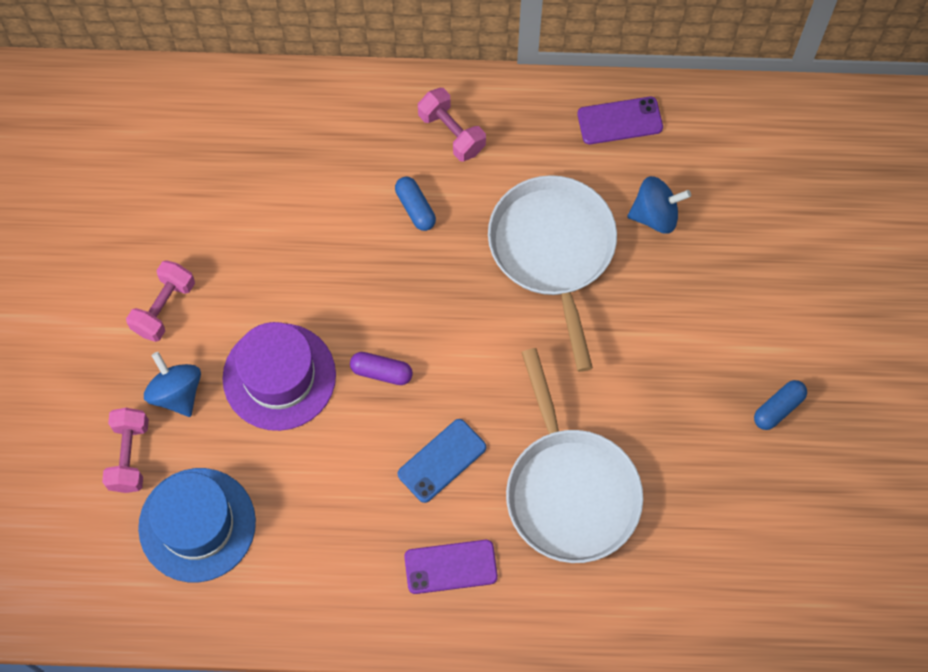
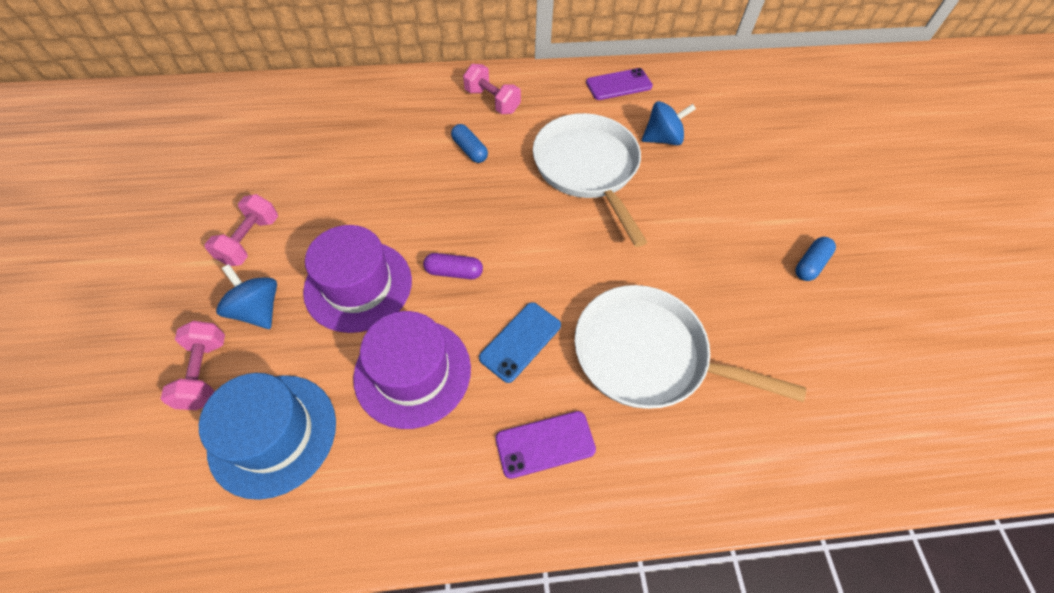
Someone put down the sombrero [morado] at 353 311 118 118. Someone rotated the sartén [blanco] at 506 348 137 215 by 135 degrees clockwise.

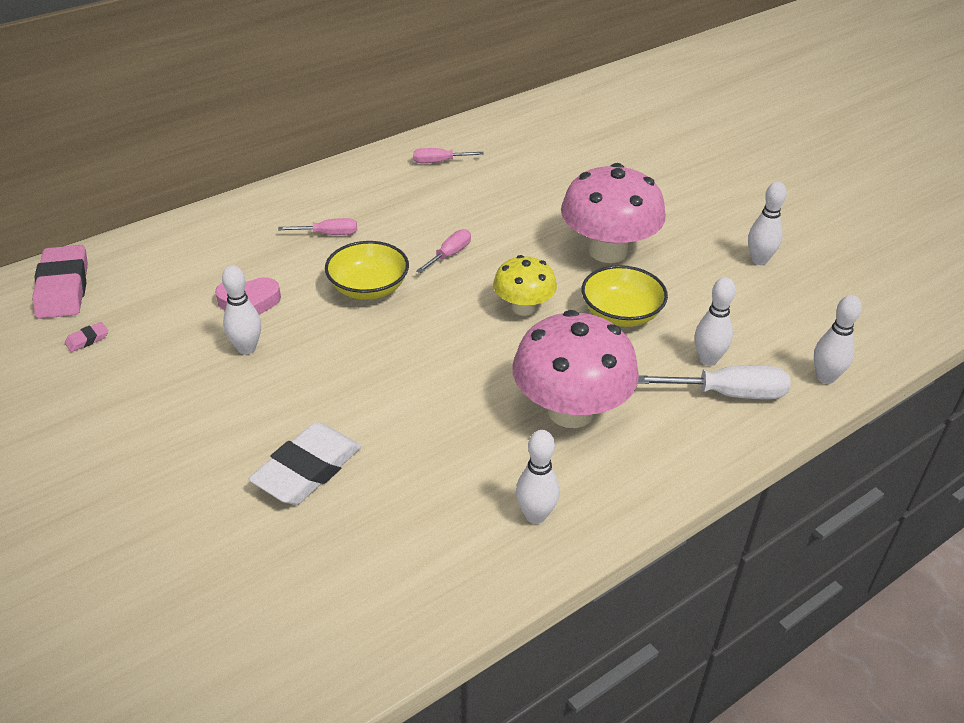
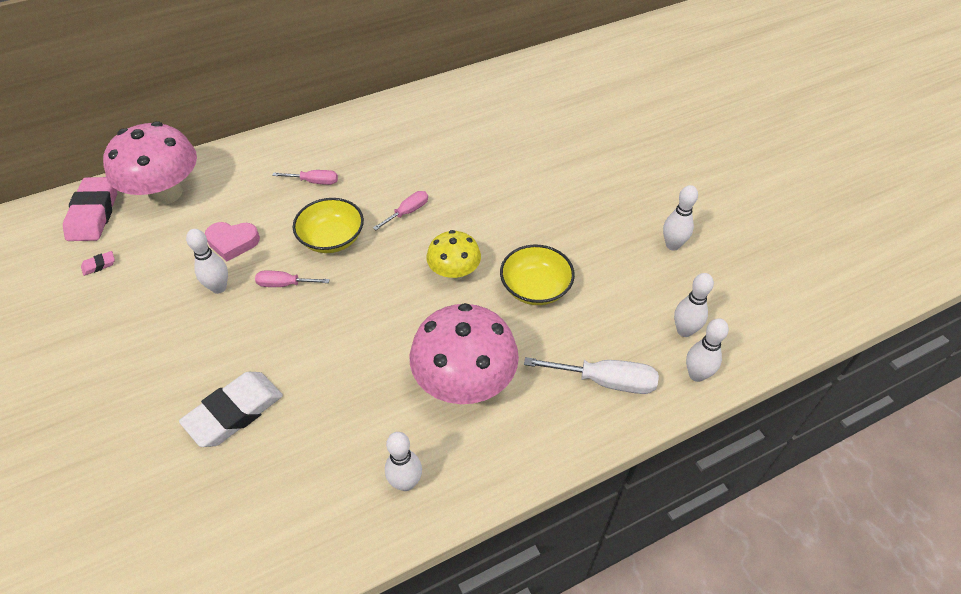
Someone carried the destornillador [rosa] from 413 148 71 15 to 255 270 75 17. Someone carried the seta [rosa] from 561 163 105 100 to 103 122 94 83. Someone carried the bolo [blanco] from 695 277 41 89 to 674 273 40 64.

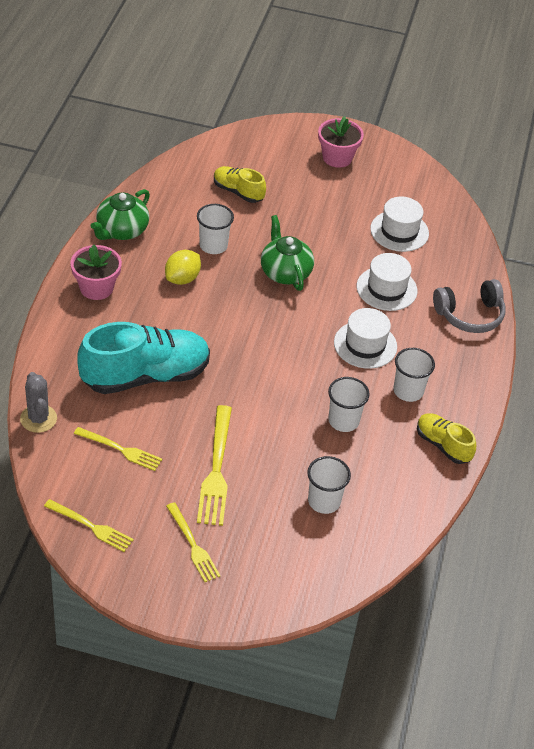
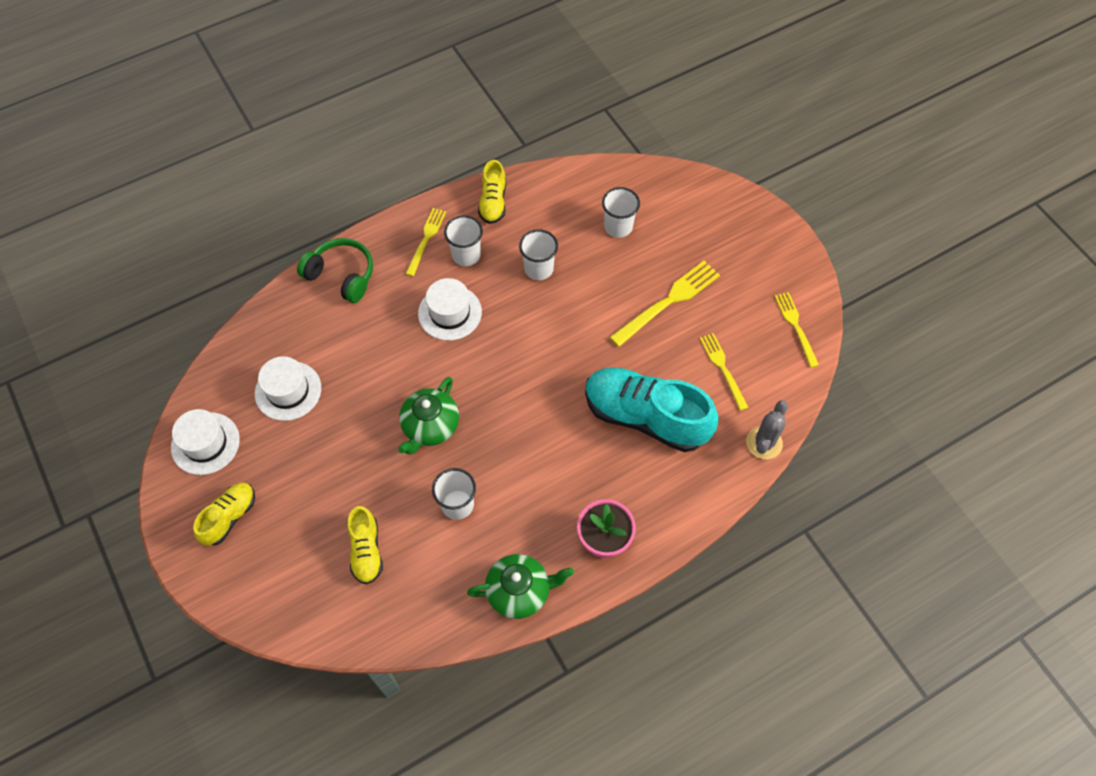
Someone took away the limón [amarillo] at 165 250 36 35. Someone carried the tenedor [amarillo] from 166 502 54 80 to 406 208 40 68. Someone carried the sombrero [blanco] from 357 253 61 58 to 171 409 69 66. Someone swapped the maceta [rosa] at 318 116 46 52 for the zapato [amarillo] at 193 482 62 63. Someone repainted the auriculares [gris] at 433 279 72 54, which became the auriculares [verde] at 297 238 76 65.

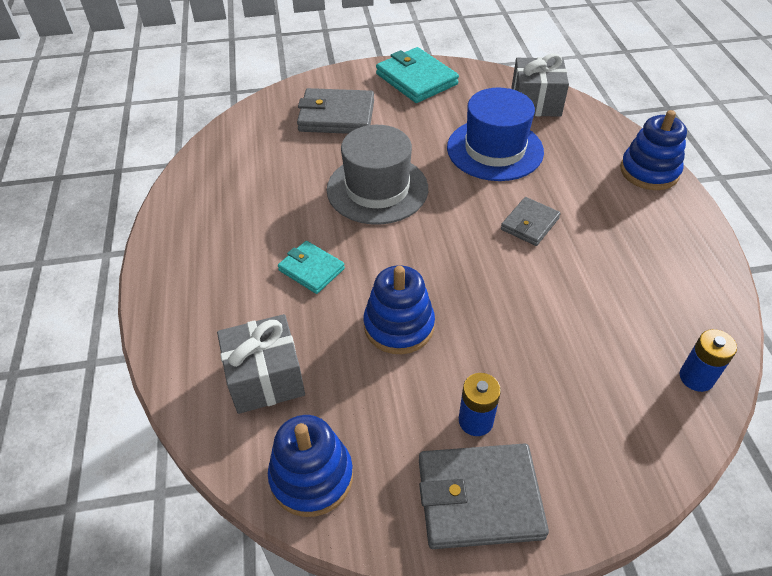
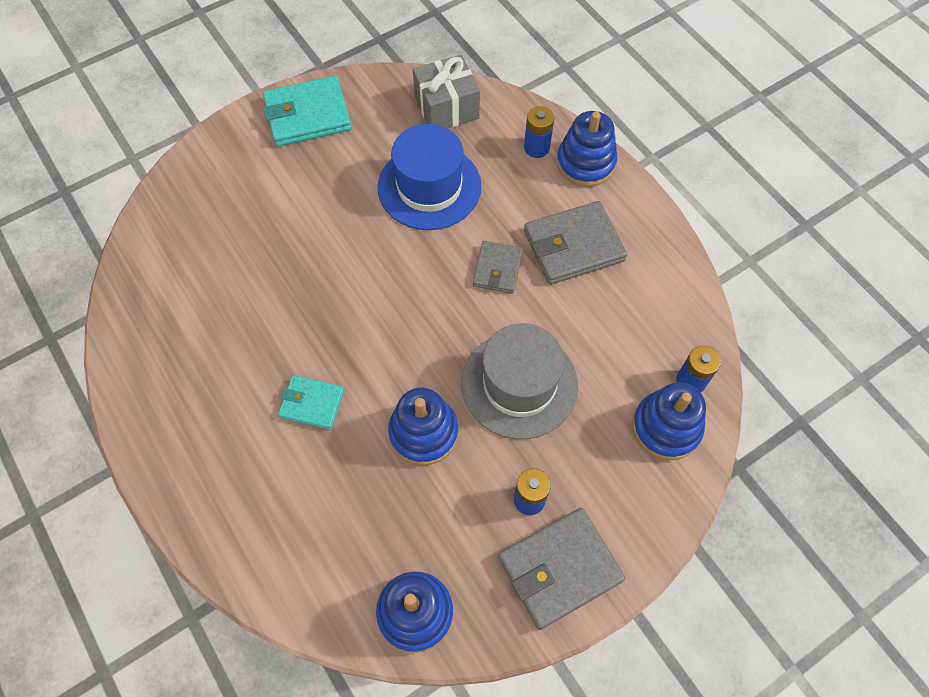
Someone took away the regalo [gris] at 217 314 88 100. Someone put down the pila [azul] at 524 106 30 52. Someone put down the juguete apilable [azul] at 632 382 74 78. Someone carried the cartera [gris] from 297 88 77 46 to 524 201 103 84. Someone carried the sombrero [gris] from 327 125 101 100 to 462 323 116 116. Someone rotated the cartera [turquesa] at 376 47 83 56 by 45 degrees counterclockwise.

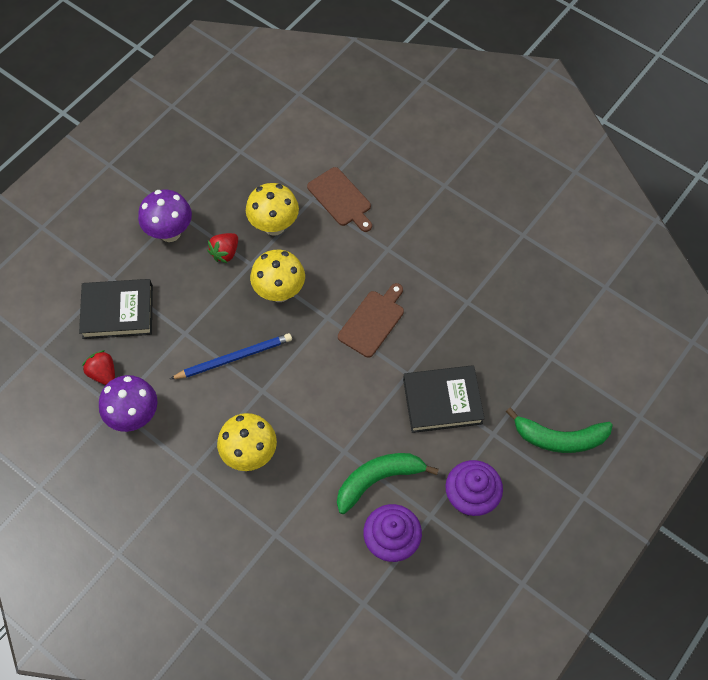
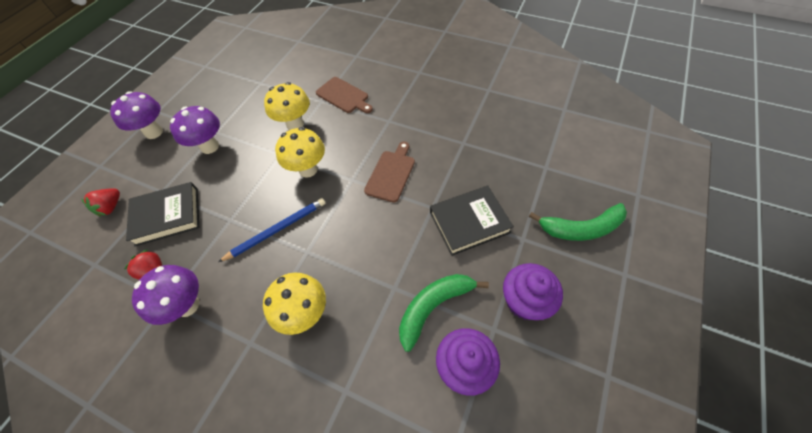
Someone put down the seta [morado] at 110 91 53 48. Someone carried the fresa [rojo] from 207 233 31 30 to 81 188 39 29.

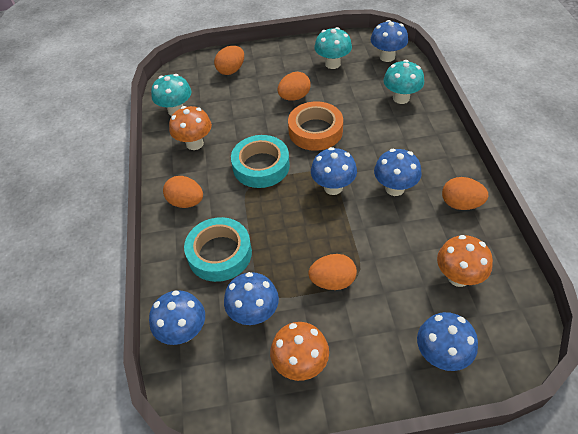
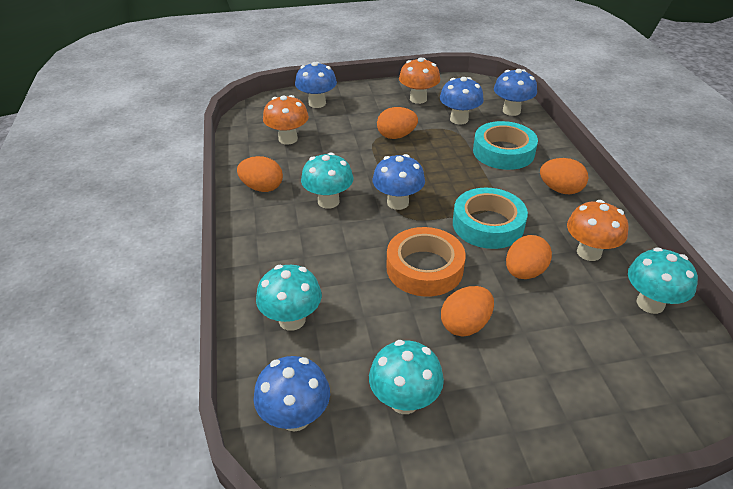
Someone carried the huevo [naranja] from 214 46 30 29 to 506 235 46 44. Someone repainted the seta [azul] at 374 149 48 47, which became the seta [turquesa] at 301 152 52 57.

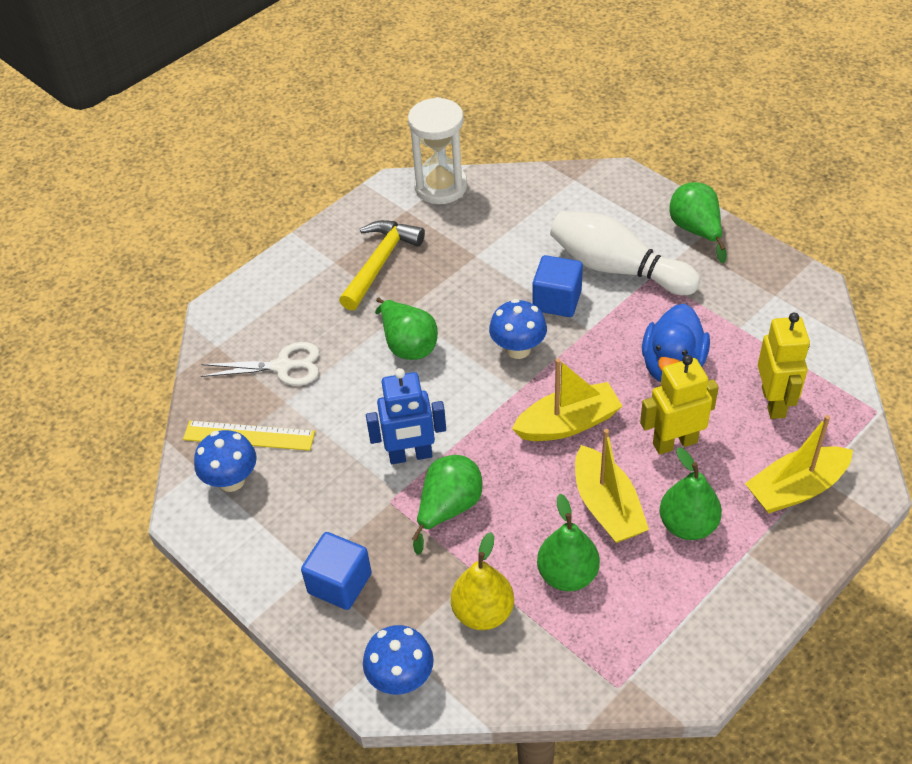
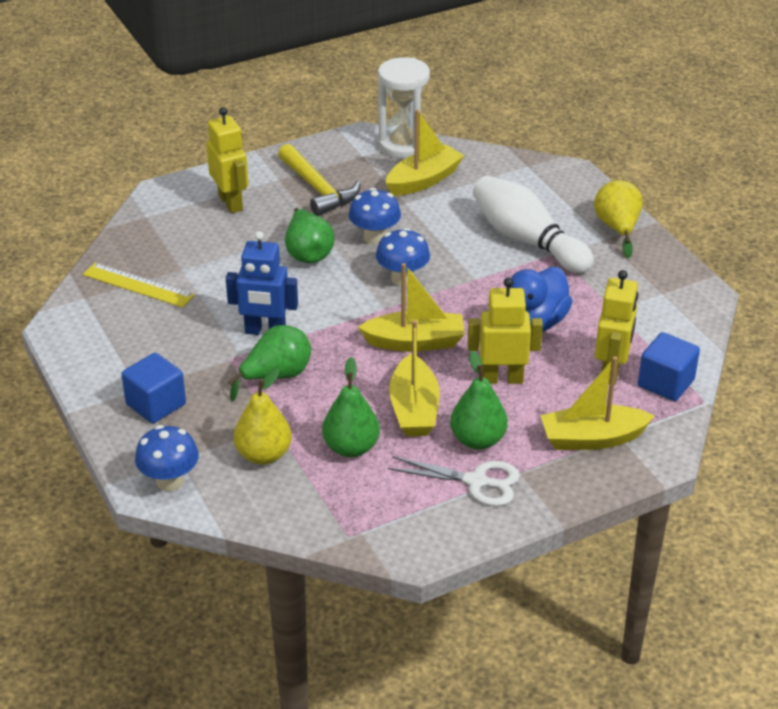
Someone put down the robot [amarillo] at 206 107 42 106. Someone put down the barco [amarillo] at 386 109 78 87. Someone carried the seta [azul] from 194 430 63 62 to 348 188 53 57. Someone carried the tijeras [blanco] from 201 342 119 44 to 388 456 132 50. Someone carried the cubo [azul] from 533 255 50 62 to 638 332 62 69. Someone repainted the pera [verde] at 669 182 58 81, which became the pera [amarillo] at 594 180 49 78. Someone rotated the martillo [amarillo] at 339 220 86 91 by 105 degrees clockwise.

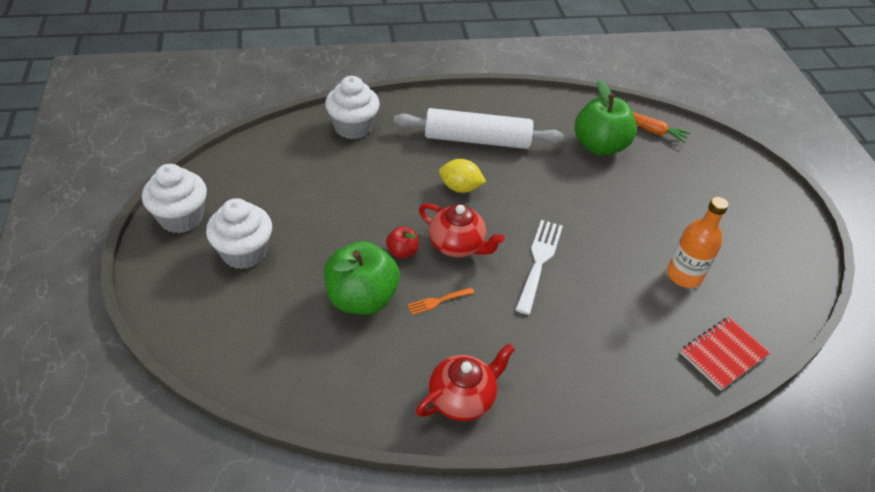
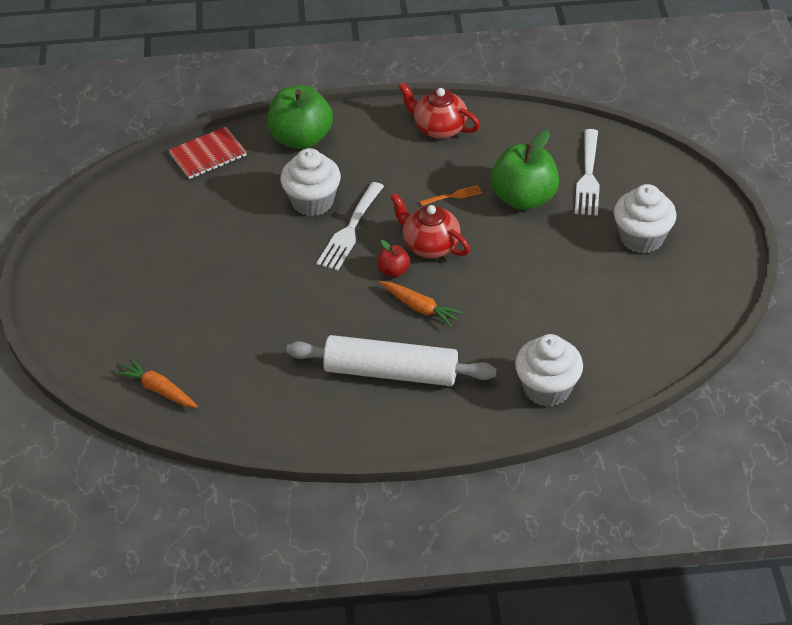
Someone took away the botella [naranja] at 667 197 62 91. Someone put down the tenedor [blanco] at 575 129 25 87. Someone carried the magdalena [blanco] from 142 164 65 69 to 280 148 61 68. Someone carried the manzana [rojo] from 386 226 33 32 to 377 240 33 37. Someone carried the manzana [verde] from 575 79 62 77 to 268 85 65 64. Someone swapped the limón [amarillo] at 439 159 47 34 for the zanahoria [naranja] at 379 281 84 46. Someone rotated the tetera [rojo] at 416 343 99 78 by 60 degrees clockwise.

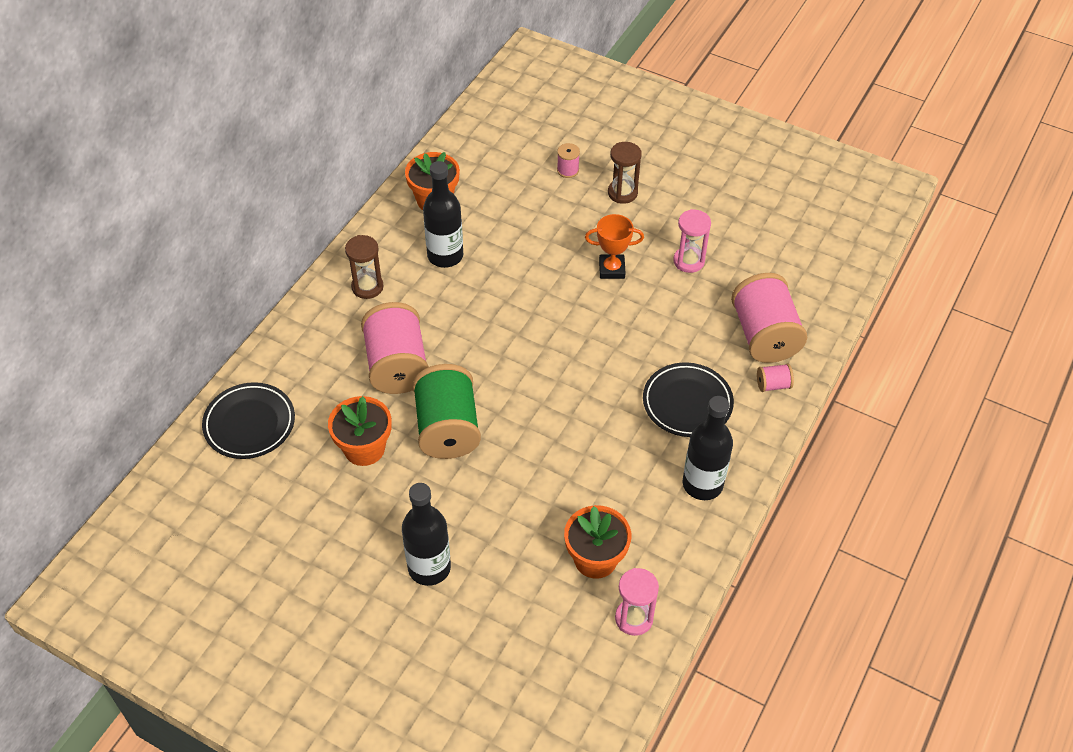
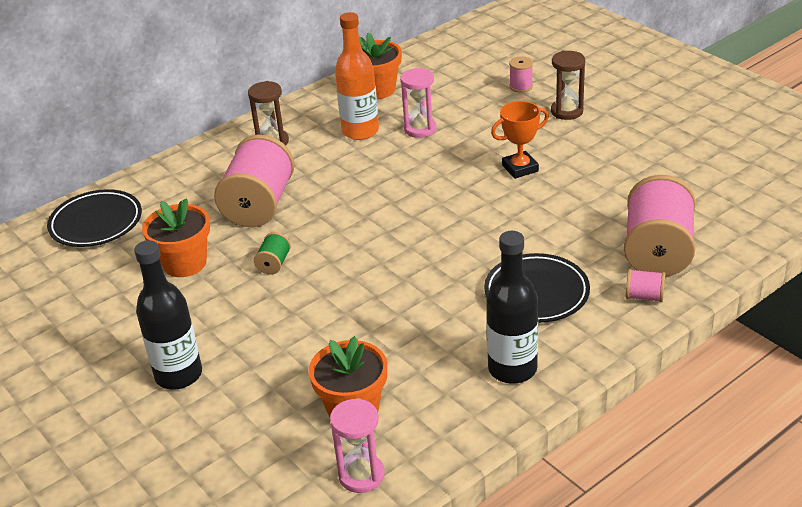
Someone carried the reloj de arena [rosa] from 673 209 38 64 to 400 68 37 70. Someone repainted the botella [negro] at 423 161 40 107, which became the botella [naranja] at 335 12 44 128. Someone rotated the trofeo [naranja] at 585 214 59 65 by 45 degrees counterclockwise. Someone scaled the carrete [verde] at 412 364 69 95 by 0.43.

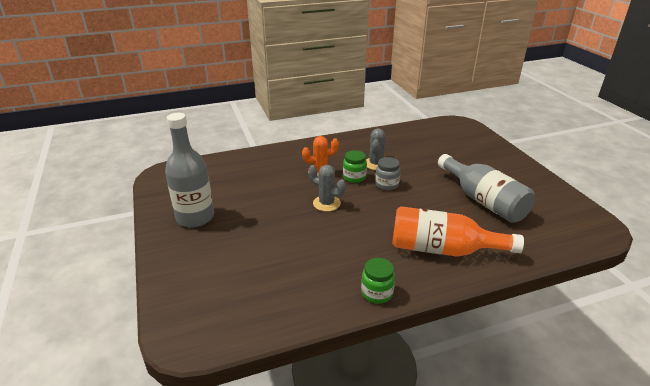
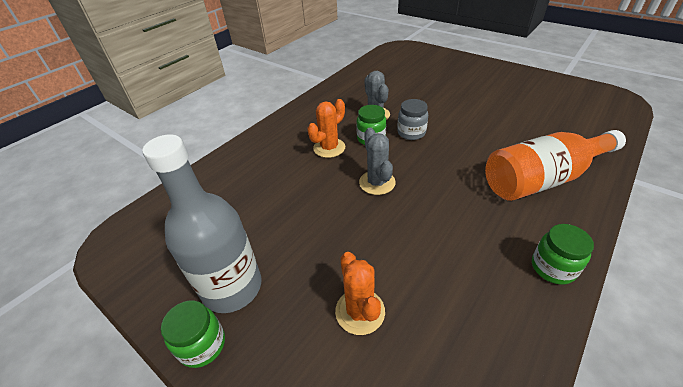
Someone took away the botella [gris] at 438 154 97 69. Someone put down the tarro [verde] at 161 301 64 67. Someone put down the cactus [naranja] at 335 252 50 83. Someone rotated the cactus [gris] at 308 165 38 47 by 75 degrees clockwise.

